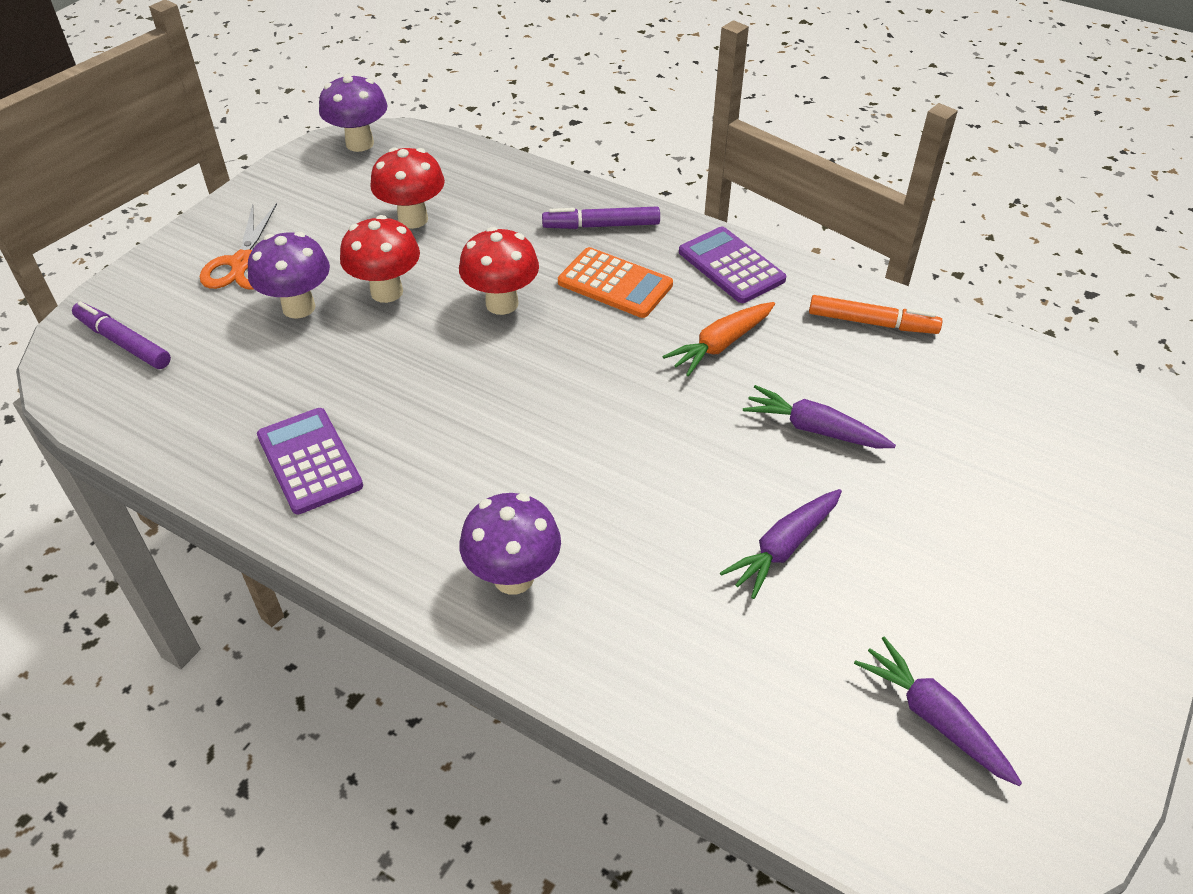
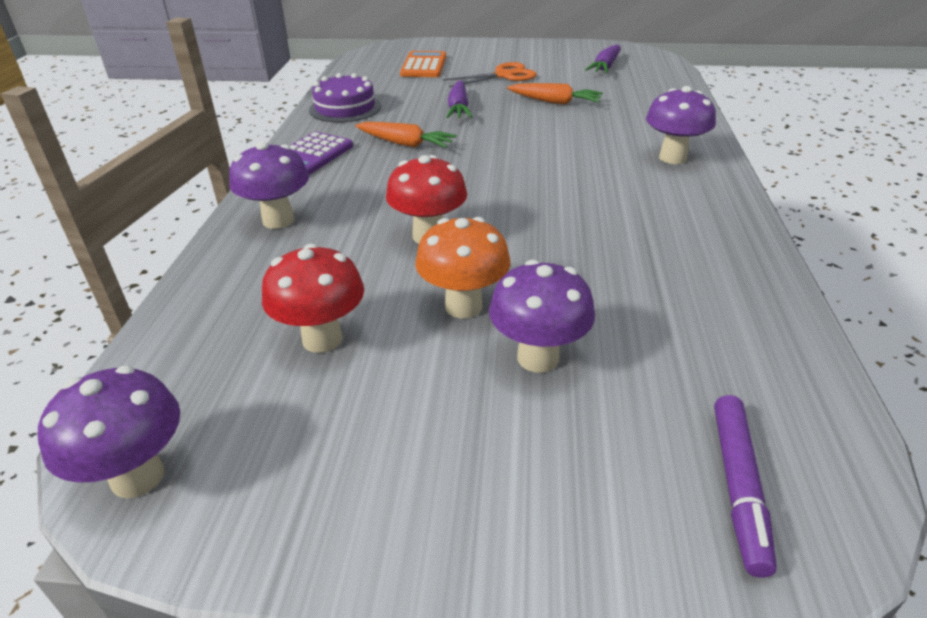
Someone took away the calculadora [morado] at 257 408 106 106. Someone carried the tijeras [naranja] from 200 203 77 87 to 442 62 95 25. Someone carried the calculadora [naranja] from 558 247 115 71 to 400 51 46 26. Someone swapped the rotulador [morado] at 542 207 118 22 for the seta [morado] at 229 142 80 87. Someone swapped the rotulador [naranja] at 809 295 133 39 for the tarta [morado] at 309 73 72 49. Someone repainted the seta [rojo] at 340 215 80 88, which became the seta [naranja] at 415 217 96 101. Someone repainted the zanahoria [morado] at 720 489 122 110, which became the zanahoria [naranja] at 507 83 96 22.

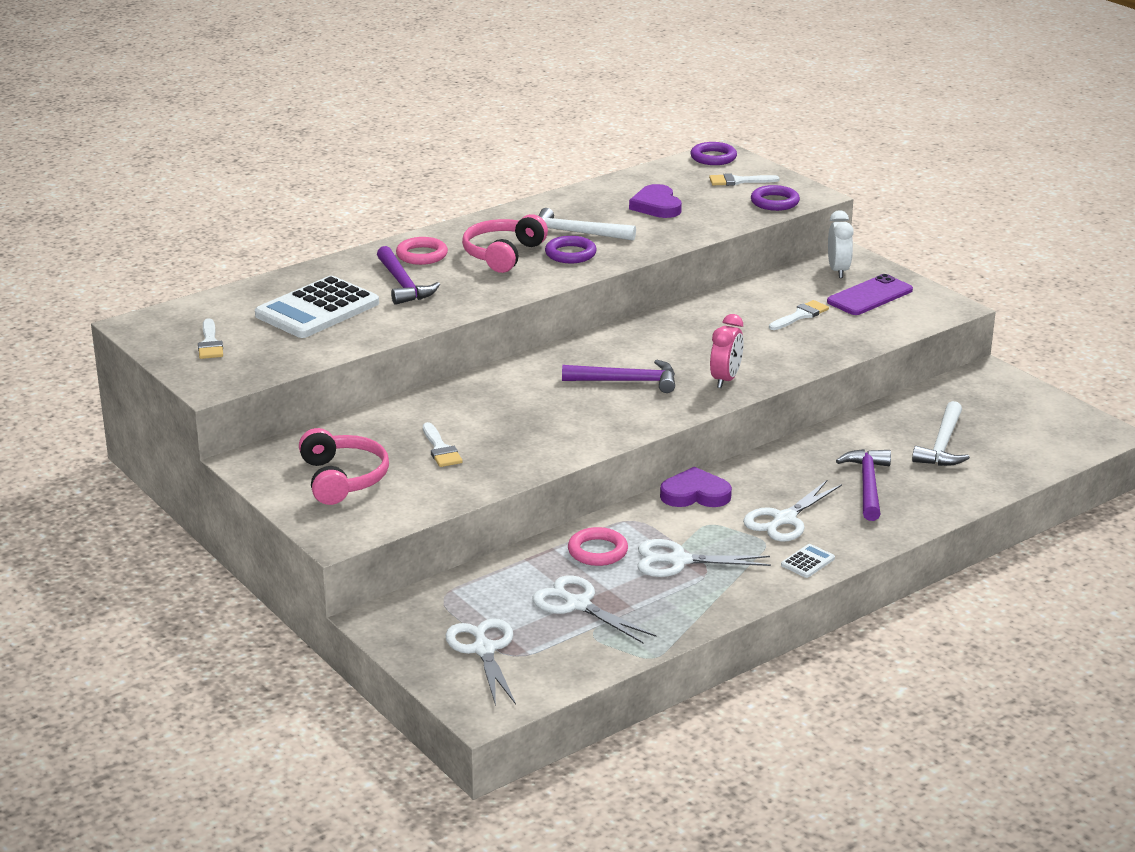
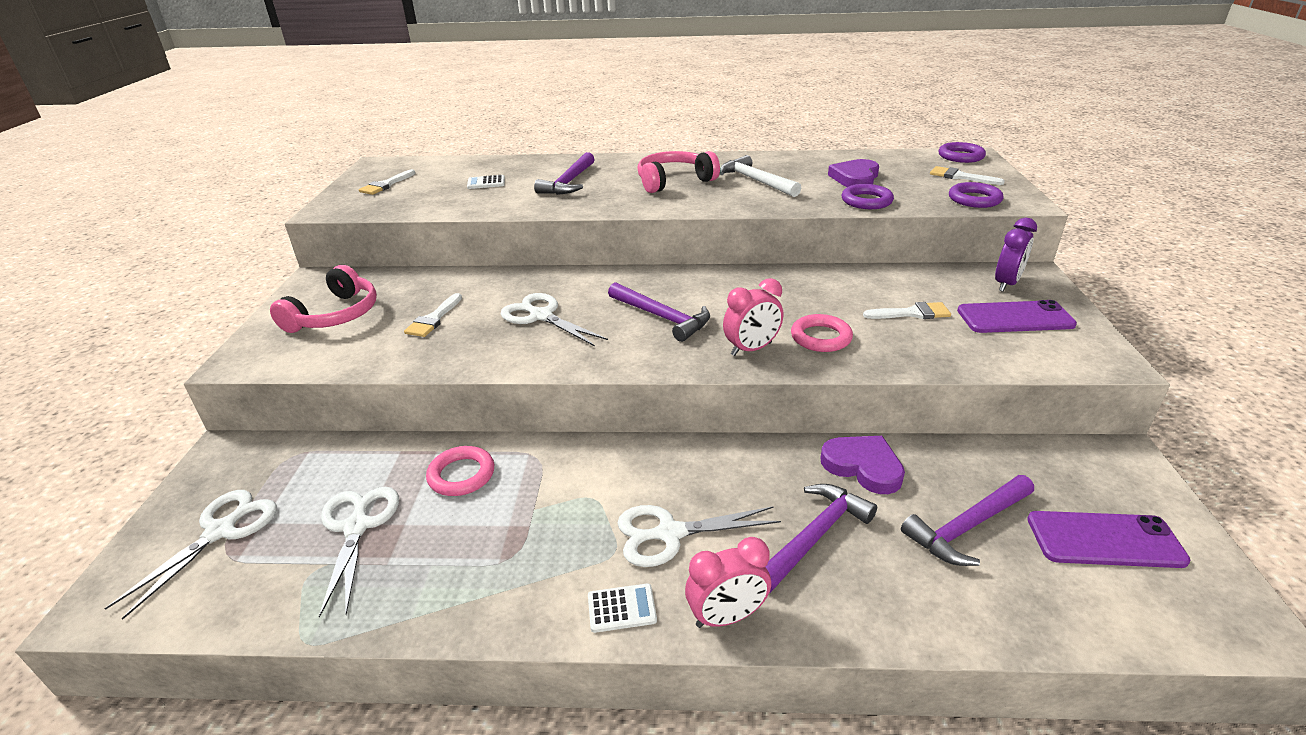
Someone put down the despertador [rosa] at 685 537 86 91. Someone put down the móvil [morado] at 1027 511 163 57. Someone carried the anillo [rosa] from 396 237 52 28 to 791 314 62 38. Someone carried the anillo [morado] from 545 236 52 27 to 842 184 52 25. Someone carried the tijeras [blanco] from 638 539 133 38 to 501 293 107 53. Someone carried the corazón [morado] from 660 467 72 40 to 820 436 85 58. Someone repainted the despertador [blanco] at 828 210 26 68, which became the despertador [morado] at 995 217 42 75. Someone repainted the martillo [blanco] at 912 401 58 65, which became the martillo [morado] at 901 475 133 91. Someone scaled the calculadora [blanco] at 255 276 124 62 by 0.41.

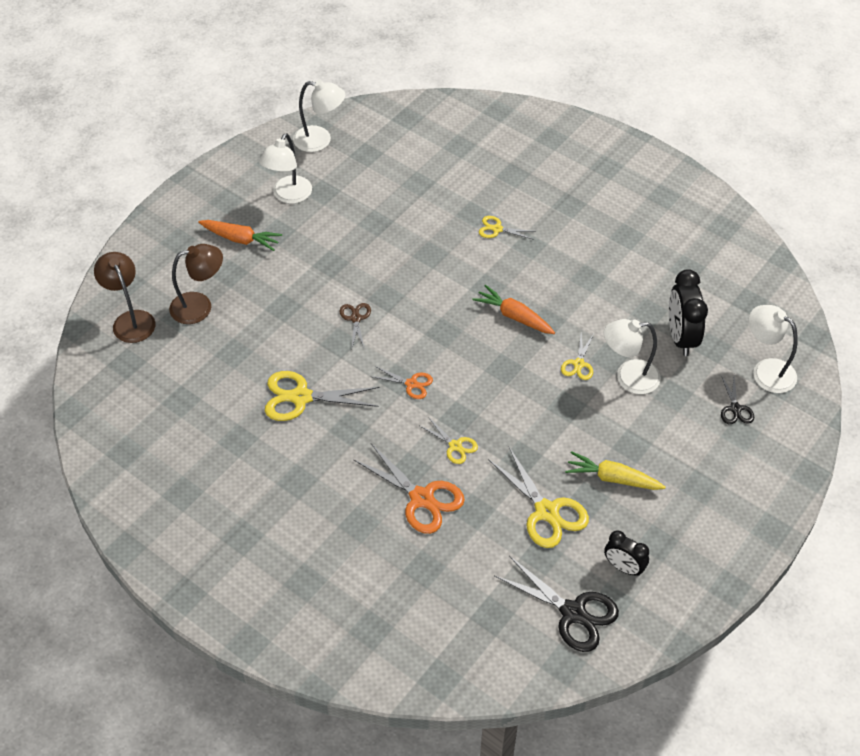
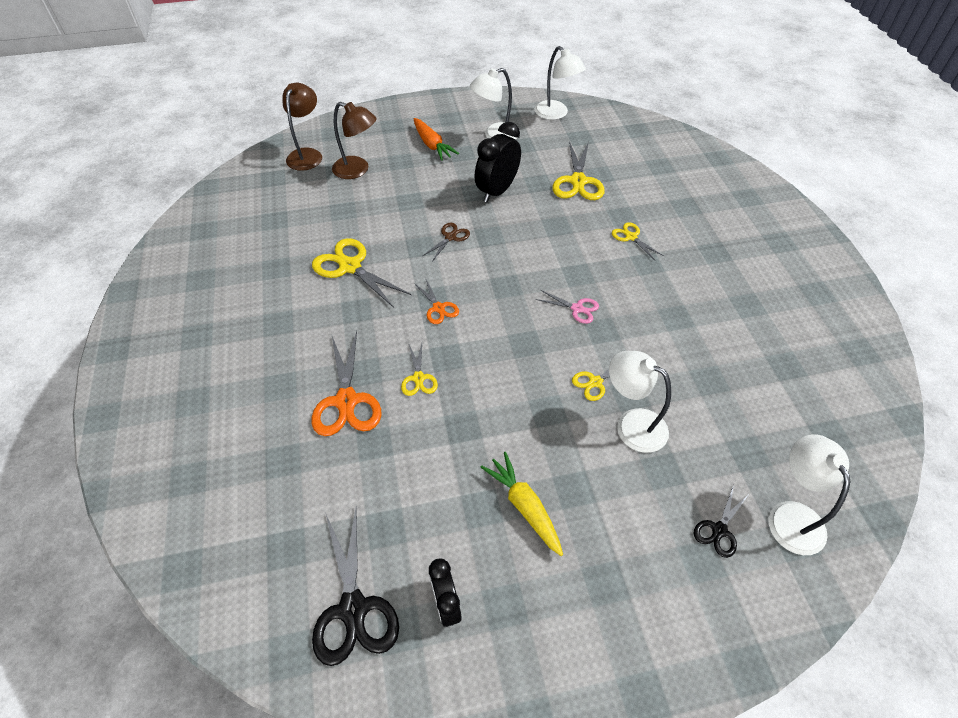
Someone carried the tijeras [amarillo] from 488 447 101 101 to 552 141 53 59. Someone carried the despertador [negro] from 669 269 39 87 to 475 122 46 81. Someone swapped the zanahoria [naranja] at 472 285 83 49 for the tijeras [rosa] at 536 290 63 34.

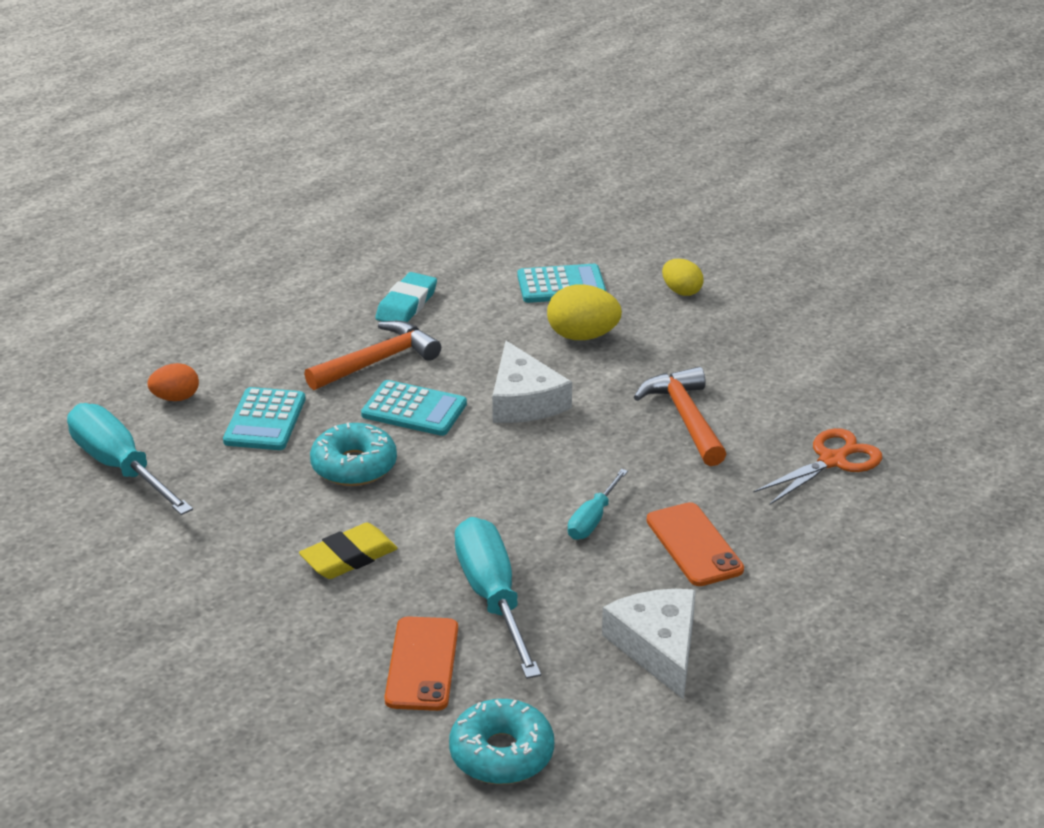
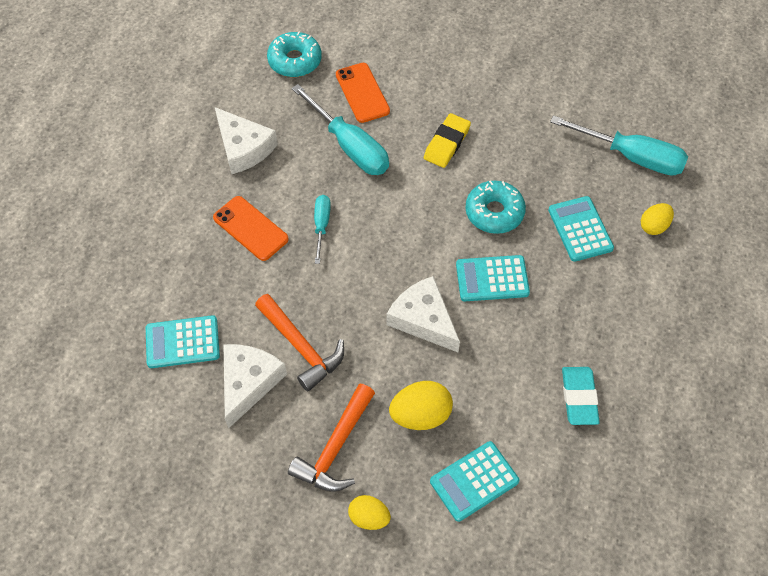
Someone put down the queso [blanco] at 223 344 64 85. Someone carried the martillo [naranja] from 304 321 137 69 to 288 384 87 108. Someone swapped the tijeras [naranja] at 754 428 128 77 for the calculadora [turquesa] at 146 315 74 53. Someone repainted the huevo [naranja] at 147 363 52 38, which became the huevo [amarillo] at 641 203 33 32.

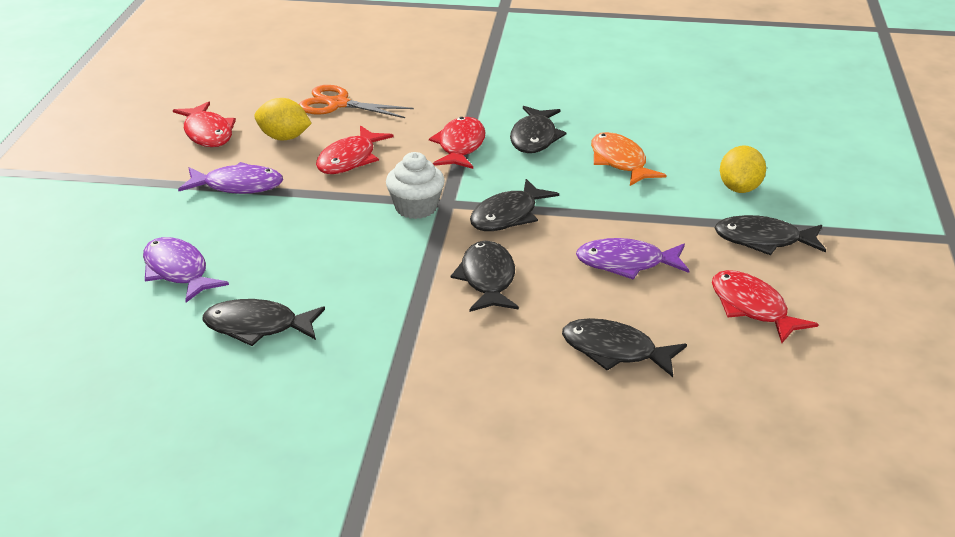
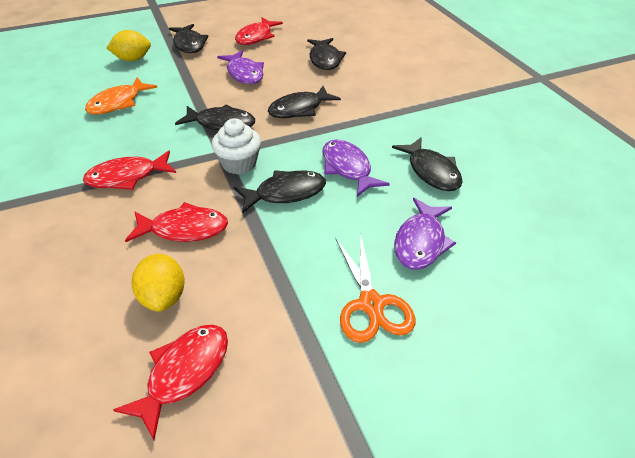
Someone carried the pez [morado] from 178 162 105 32 to 322 139 68 58. Someone carried the tijeras [naranja] from 299 85 115 33 to 336 236 79 107. Someone carried the pez [negro] from 510 106 57 47 to 234 170 92 43.

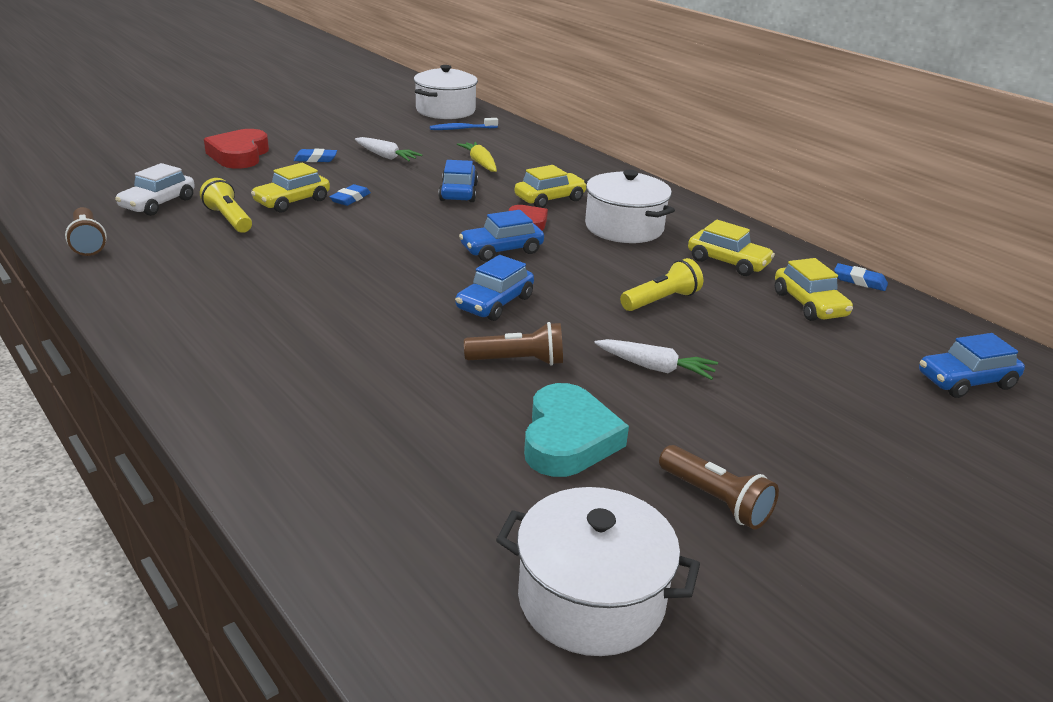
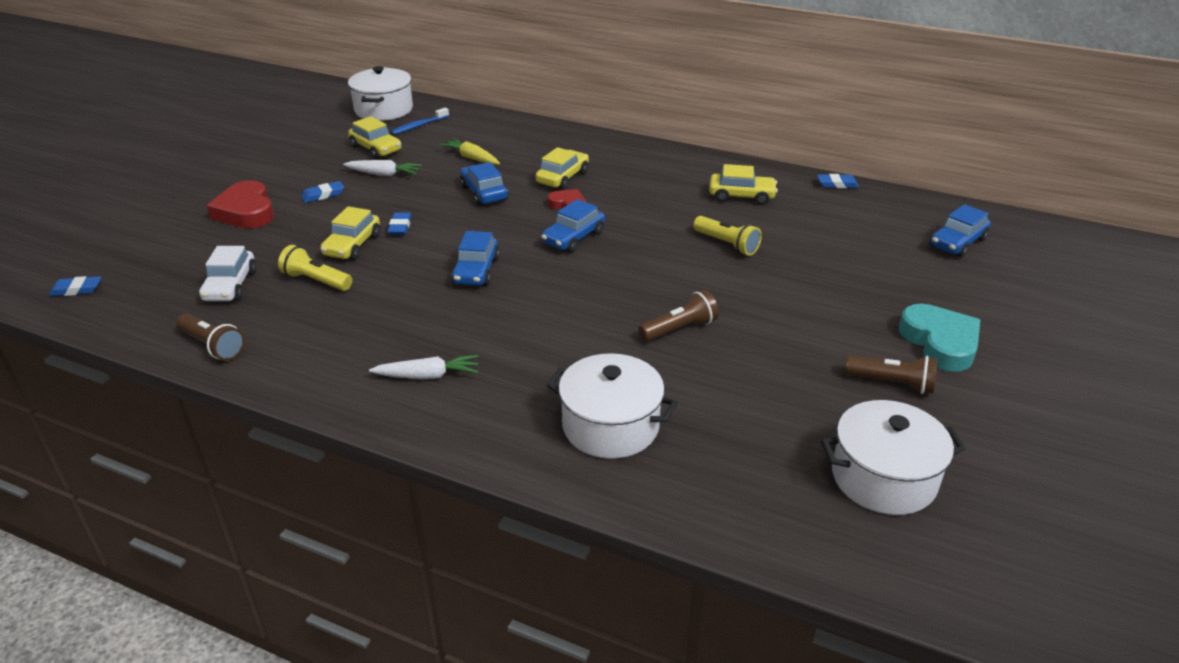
Someone put down the goma de borrar [azul] at 49 276 52 20. Someone carried the coche [azul] from 455 255 79 66 to 451 231 49 55. Someone carried the corazón [turquesa] from 524 383 105 94 to 899 304 81 68. Someone carried the olla [blanco] from 584 170 91 73 to 547 353 131 106. Someone carried the zanahoria [blanco] from 594 339 124 41 to 369 355 110 24. Someone carried the coche [amarillo] from 775 258 78 63 to 348 116 54 43. Someone rotated the lámpara de mano [amarillo] at 620 258 83 53 by 105 degrees clockwise.

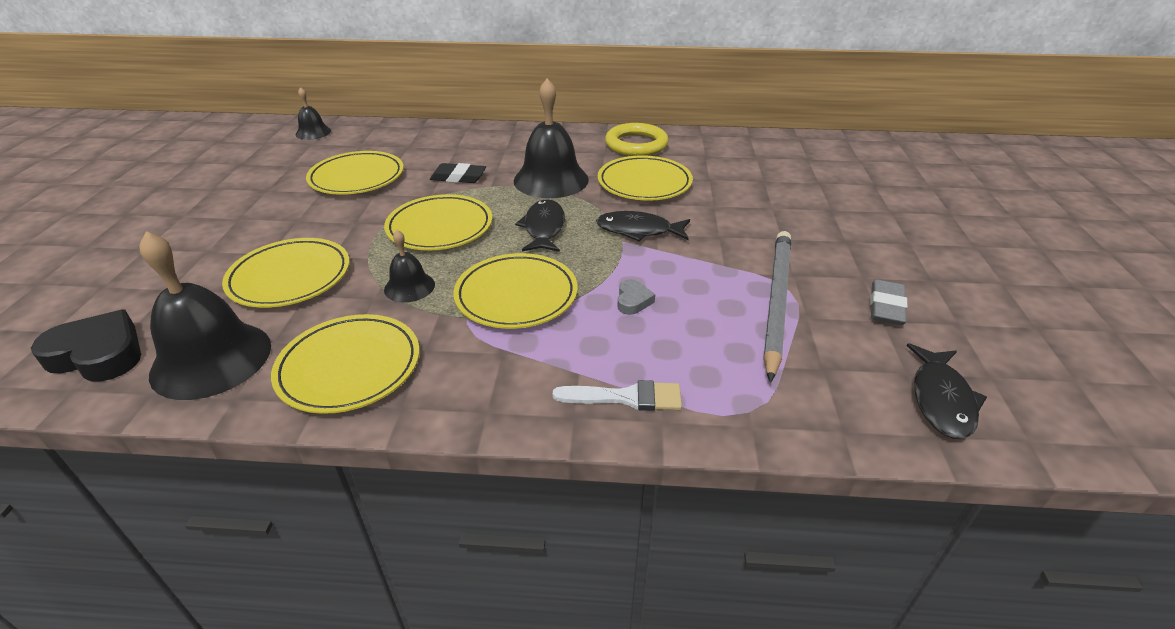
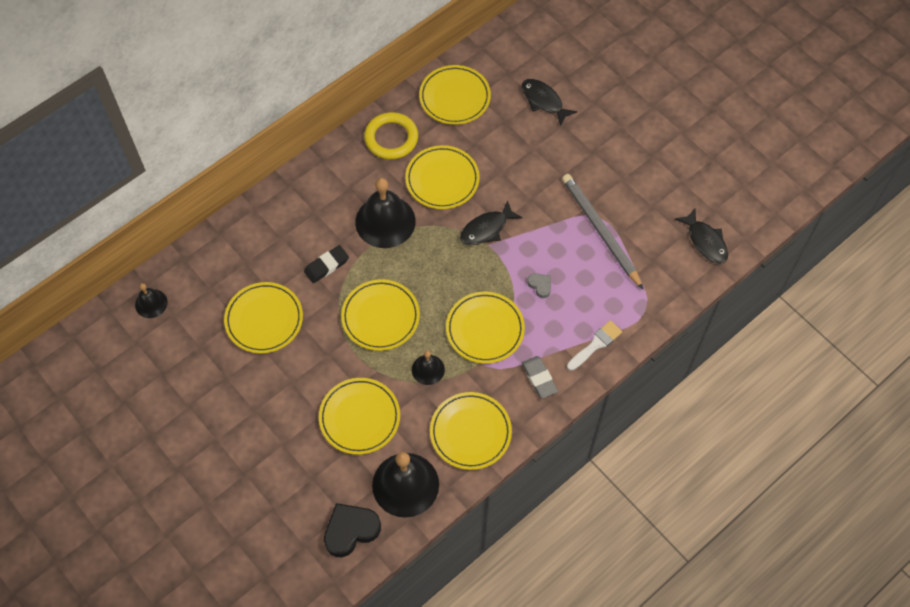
Someone put down the plato [amarillo] at 419 65 72 60. Someone carried the pez [negro] from 515 199 50 53 to 522 79 55 47. Someone carried the goma de borrar [gris] from 870 279 37 46 to 522 356 36 42.

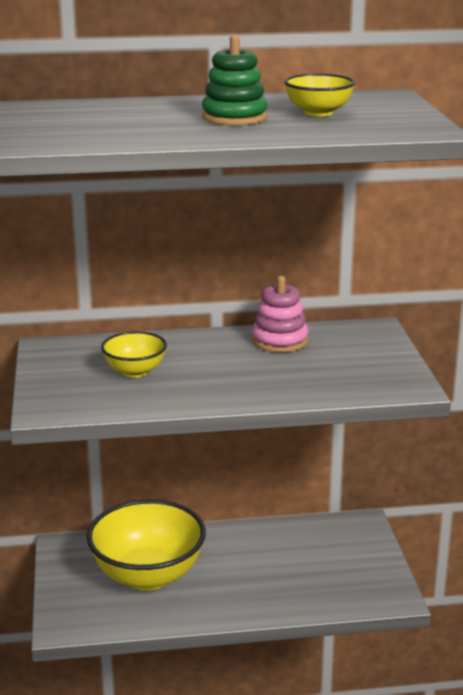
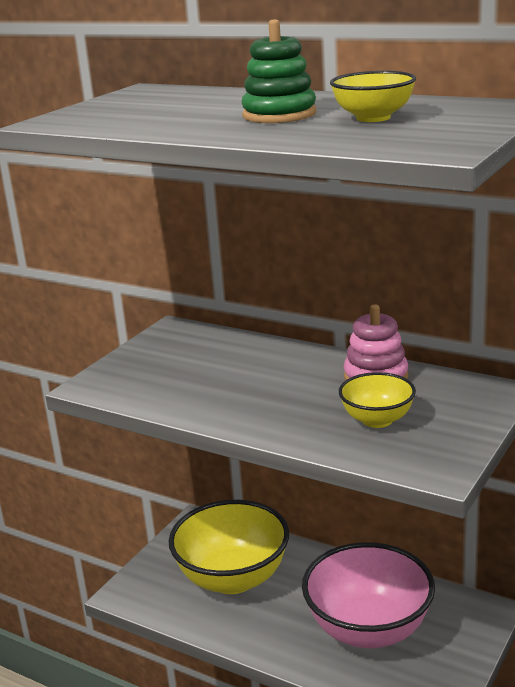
Someone put down the cuenco [rosa] at 302 542 133 106. Someone carried the cuenco [amarillo] from 101 331 66 47 to 339 372 77 56.

